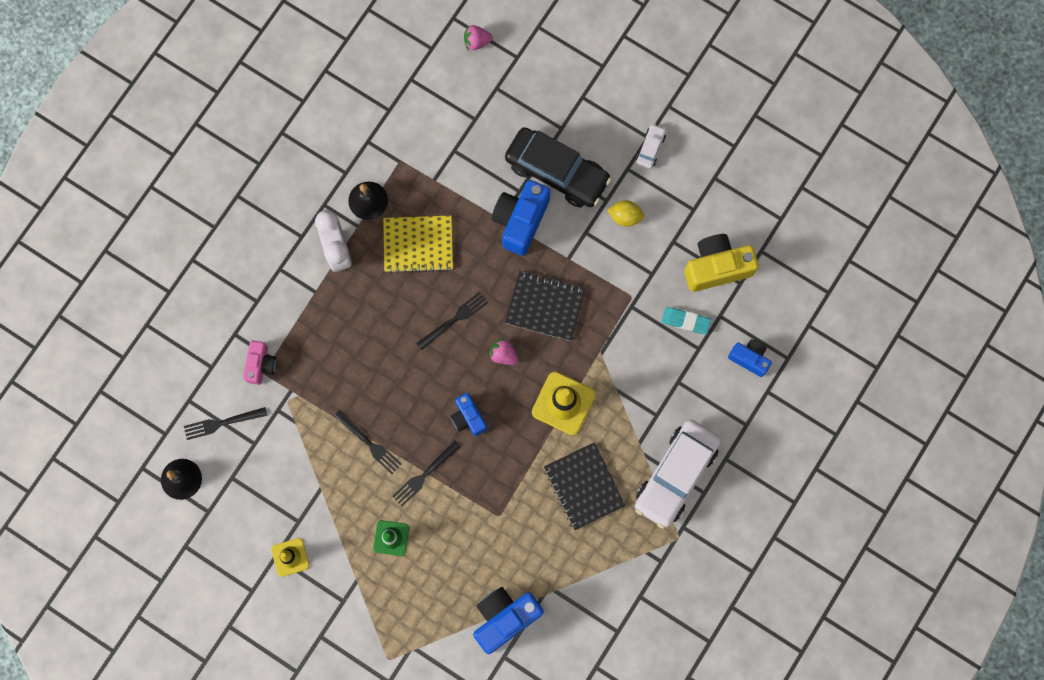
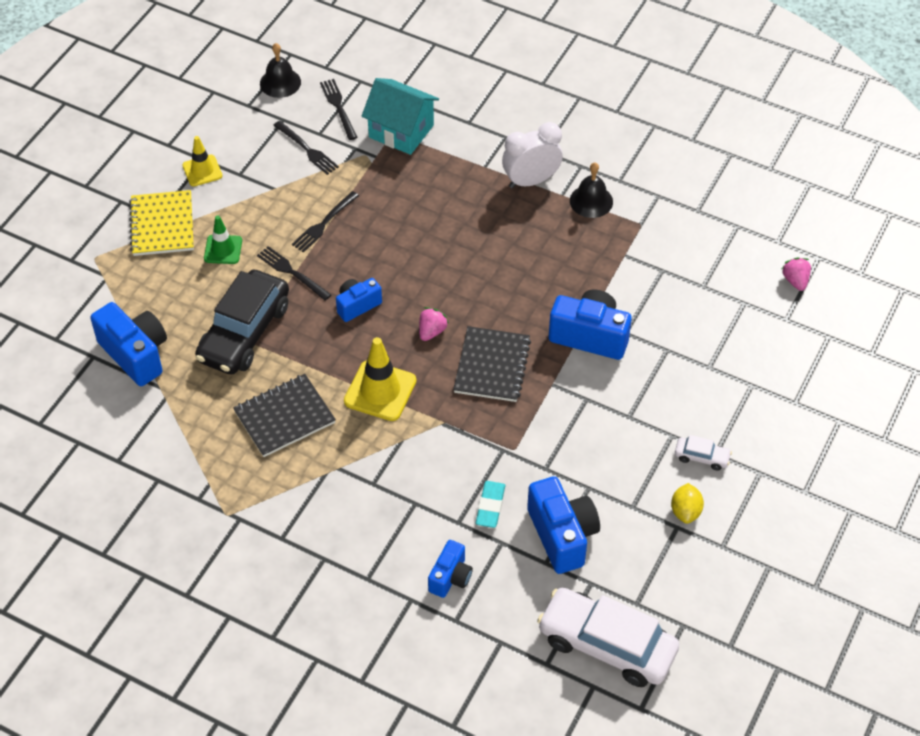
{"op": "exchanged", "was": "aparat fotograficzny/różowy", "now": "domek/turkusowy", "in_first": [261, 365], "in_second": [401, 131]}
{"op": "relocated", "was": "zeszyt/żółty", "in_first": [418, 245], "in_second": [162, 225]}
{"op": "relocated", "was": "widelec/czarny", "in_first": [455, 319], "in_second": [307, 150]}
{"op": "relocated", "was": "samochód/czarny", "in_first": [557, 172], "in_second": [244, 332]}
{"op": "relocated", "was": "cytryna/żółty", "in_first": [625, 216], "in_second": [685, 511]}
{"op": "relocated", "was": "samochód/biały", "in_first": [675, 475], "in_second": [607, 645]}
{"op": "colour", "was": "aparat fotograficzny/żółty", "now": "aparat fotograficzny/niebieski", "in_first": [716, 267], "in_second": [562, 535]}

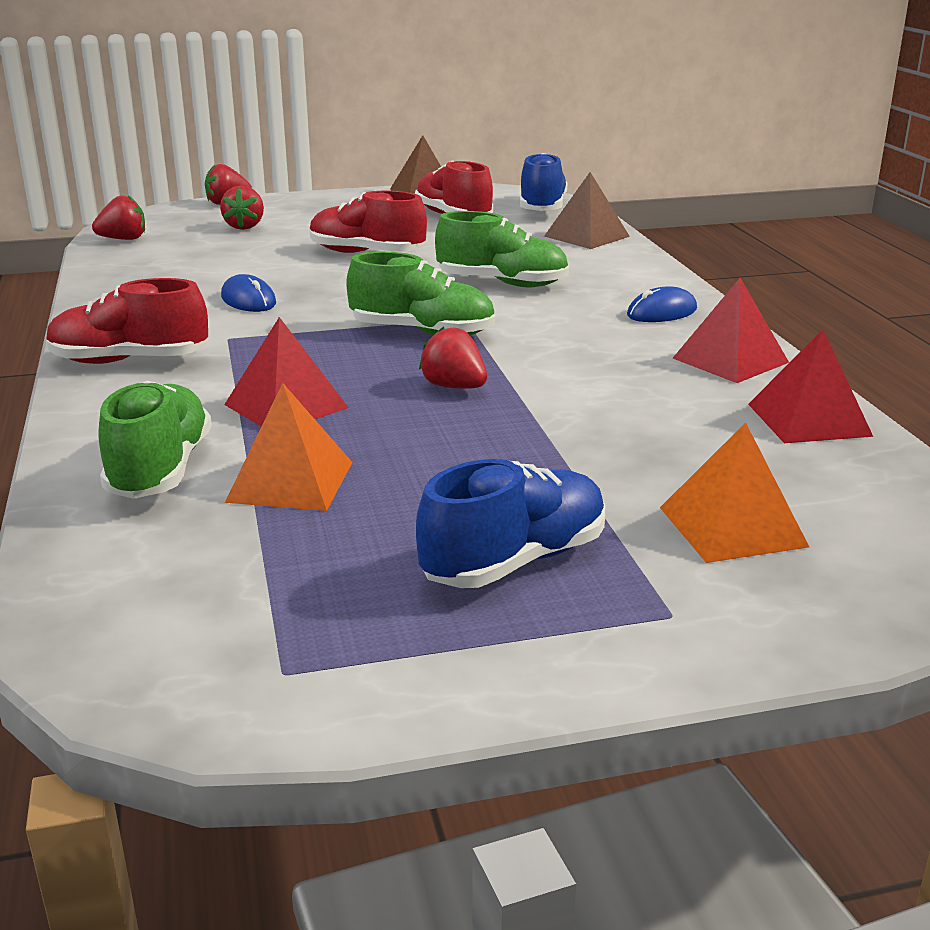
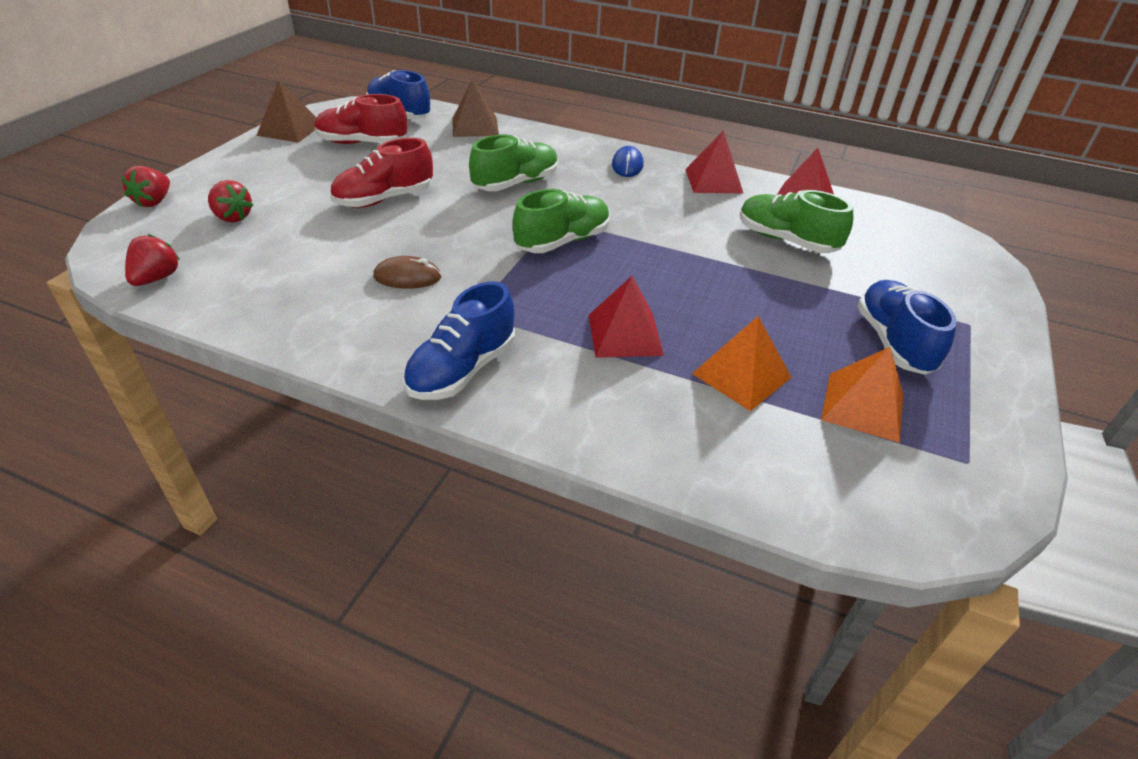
{"op": "colour", "was": "but/czerwony", "now": "but/niebieski", "in_first": [129, 361], "in_second": [462, 370]}
{"op": "relocated", "was": "but/zielony", "in_first": [160, 470], "in_second": [786, 240]}
{"op": "colour", "was": "myszka/niebieski", "now": "myszka/brązowy", "in_first": [248, 300], "in_second": [407, 277]}
{"op": "missing", "was": "truskawka/czerwony", "in_first": [454, 387]}
{"op": "relocated", "was": "piramida/pomarańczowy", "in_first": [732, 527], "in_second": [863, 406]}

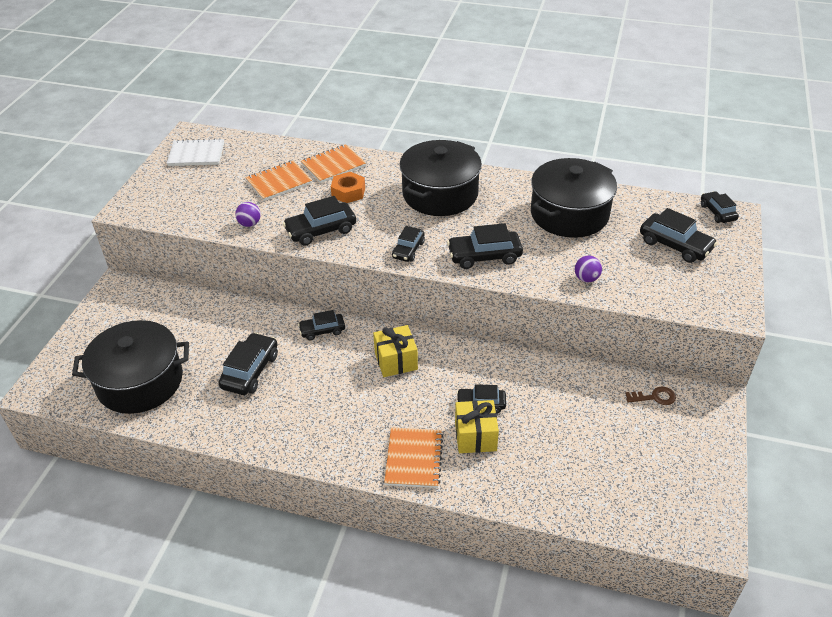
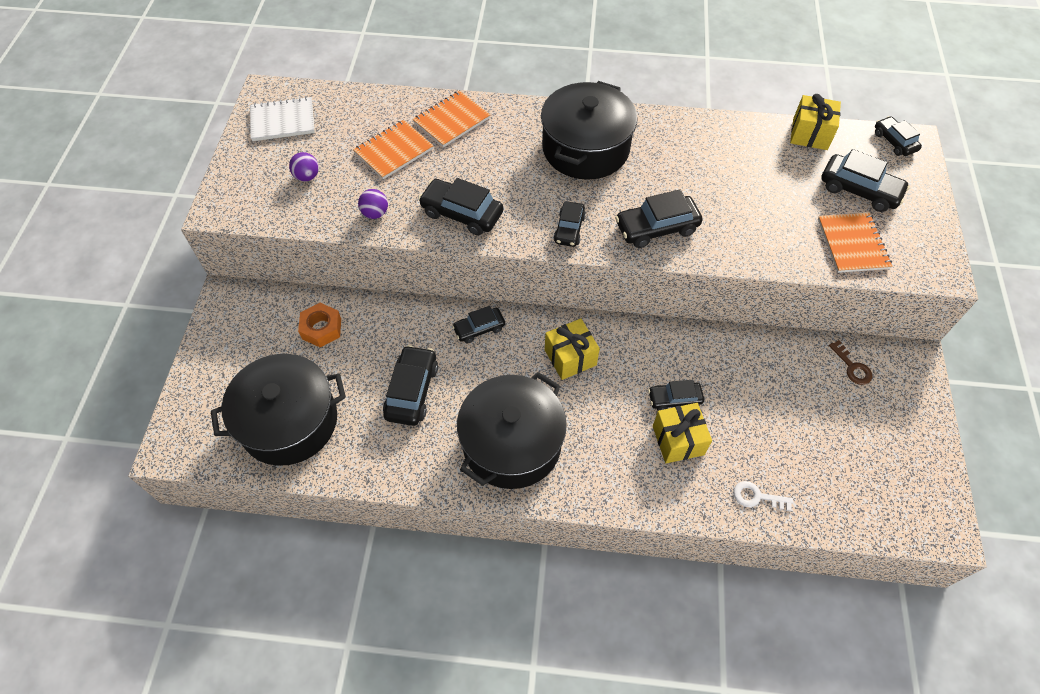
{"op": "spun", "was": "samochód/czarny", "in_first": [321, 230], "in_second": [461, 213], "clockwise": 60}
{"op": "relocated", "was": "nakrętka/pomarańczowy", "in_first": [348, 192], "in_second": [321, 329]}
{"op": "relocated", "was": "zeszyt/pomarańczowy", "in_first": [413, 459], "in_second": [852, 244]}
{"op": "relocated", "was": "garnek/czarny", "in_first": [569, 214], "in_second": [512, 443]}
{"op": "relocated", "was": "piłka/fioletowy", "in_first": [586, 279], "in_second": [307, 176]}
{"op": "spun", "was": "klucz/brązowy", "in_first": [654, 397], "in_second": [852, 367], "clockwise": 75}
{"op": "appeared", "now": "klucz/biały", "in_second": [757, 497]}
{"op": "appeared", "now": "prezent/żółty", "in_second": [810, 134]}

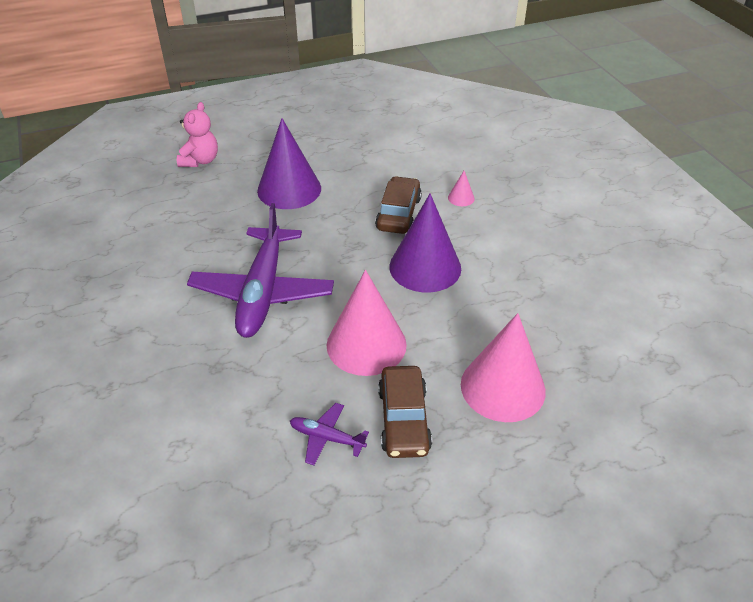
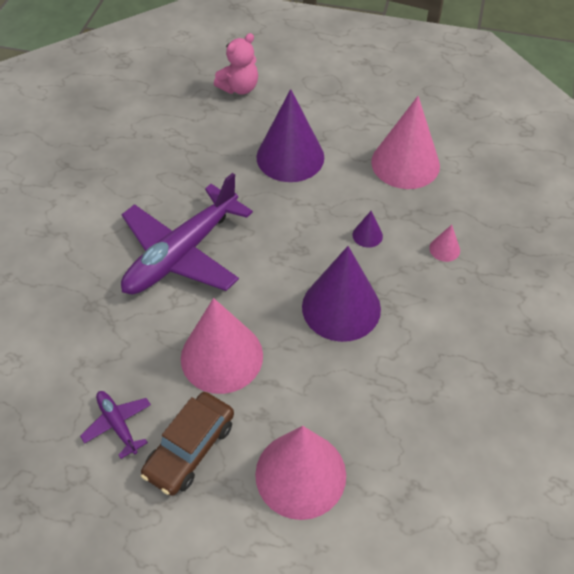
{"op": "exchanged", "was": "samochód/brązowy", "now": "stożek/fioletowy", "in_first": [398, 214], "in_second": [367, 235]}
{"op": "appeared", "now": "stożek/różowy", "in_second": [405, 163]}

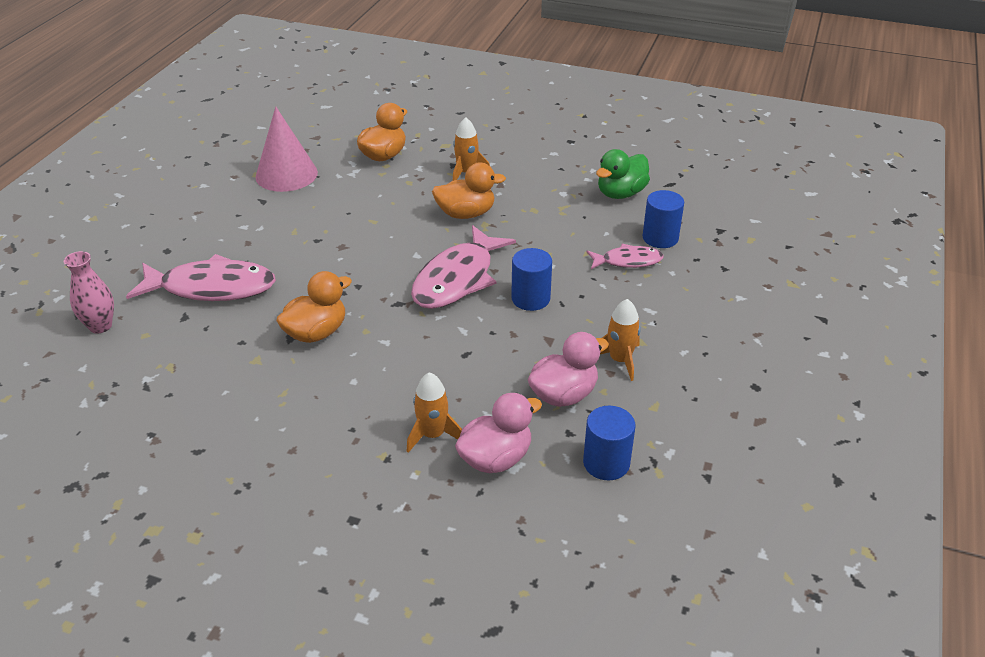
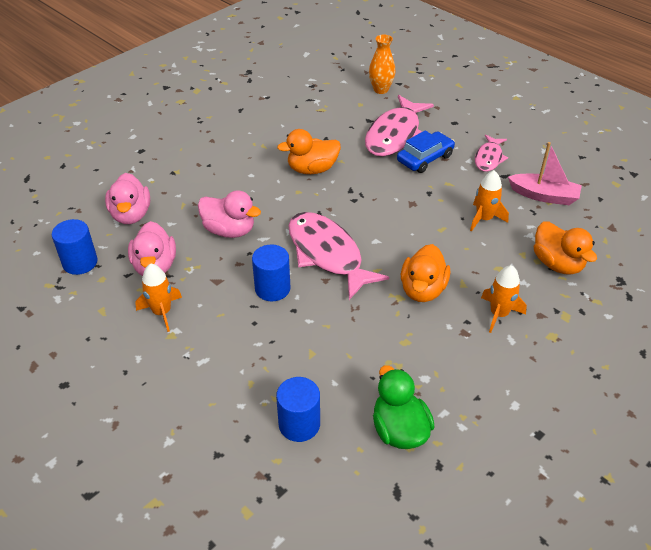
{"op": "colour", "was": "wazon/różowy", "now": "wazon/pomarańczowy", "in_first": [100, 326], "in_second": [381, 90]}
{"op": "exchanged", "was": "stożek/różowy", "now": "łódka/różowy", "in_first": [286, 174], "in_second": [544, 196]}
{"op": "spun", "was": "kaczka/pomarańczowy", "in_first": [316, 332], "in_second": [312, 169], "clockwise": 90}
{"op": "relocated", "was": "rakieta/pomarańczowy", "in_first": [432, 435], "in_second": [484, 219]}
{"op": "relocated", "was": "ryba/różowy", "in_first": [628, 261], "in_second": [489, 158]}
{"op": "appeared", "now": "kaczka/różowy", "in_second": [229, 230]}
{"op": "appeared", "now": "samochód/niebieski", "in_second": [425, 158]}

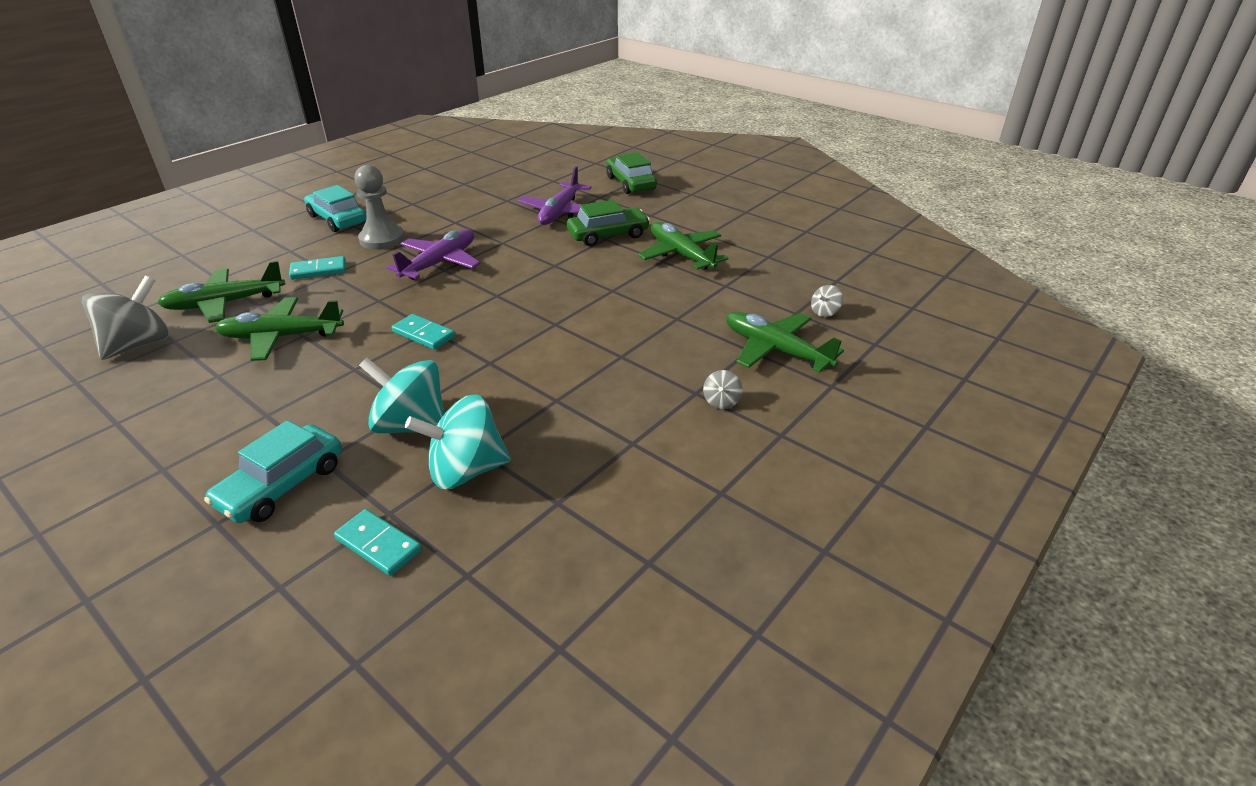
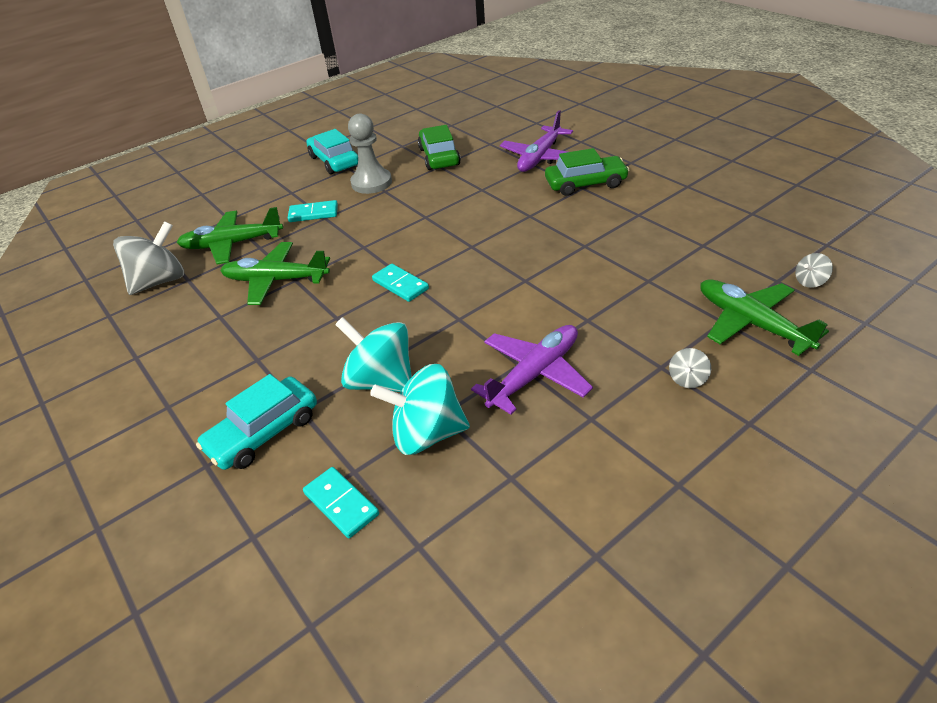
{"op": "relocated", "was": "samolot/fioletowy", "in_first": [439, 263], "in_second": [534, 374]}
{"op": "relocated", "was": "samochód/zielony", "in_first": [630, 183], "in_second": [439, 157]}
{"op": "missing", "was": "samolot/zielony", "in_first": [681, 255]}

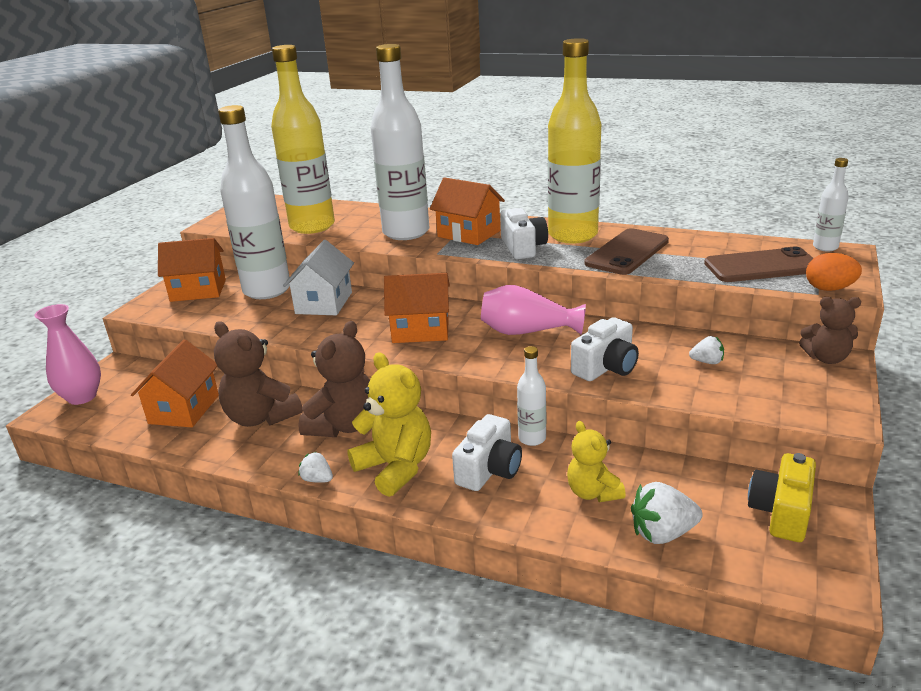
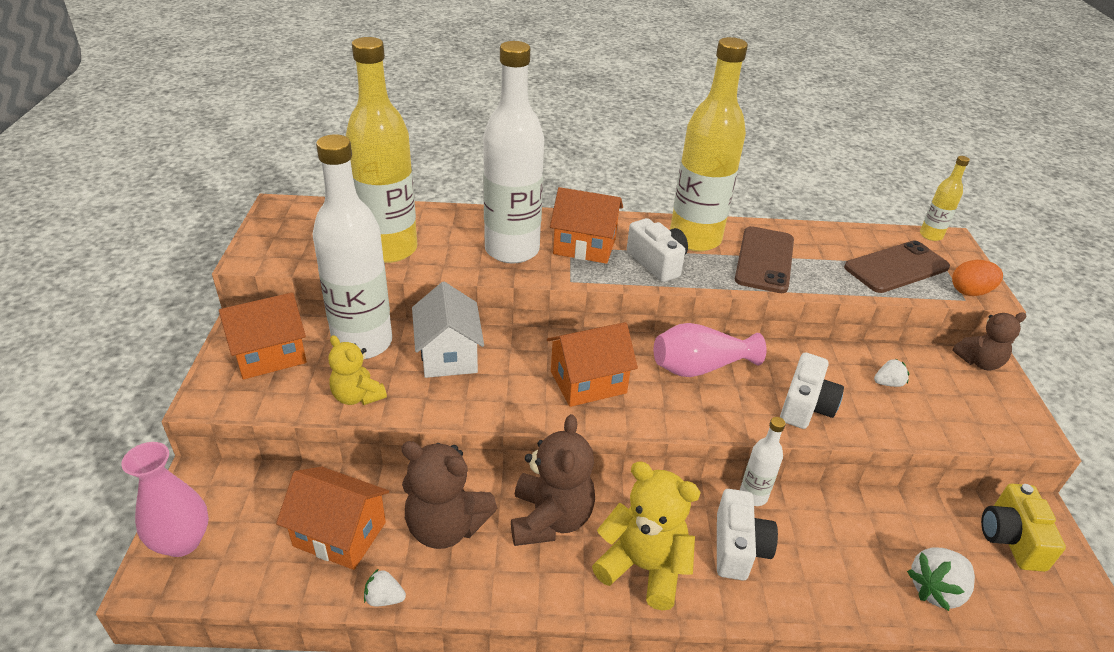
{"op": "spun", "was": "domek/pomarańczowy", "in_first": [184, 409], "in_second": [340, 534], "clockwise": -60}
{"op": "relocated", "was": "truskawka/biały", "in_first": [317, 479], "in_second": [384, 598]}
{"op": "relocated", "was": "miś/żółty", "in_first": [593, 492], "in_second": [357, 396]}
{"op": "colour", "was": "butelka/biały", "now": "butelka/żółty", "in_first": [825, 247], "in_second": [930, 235]}

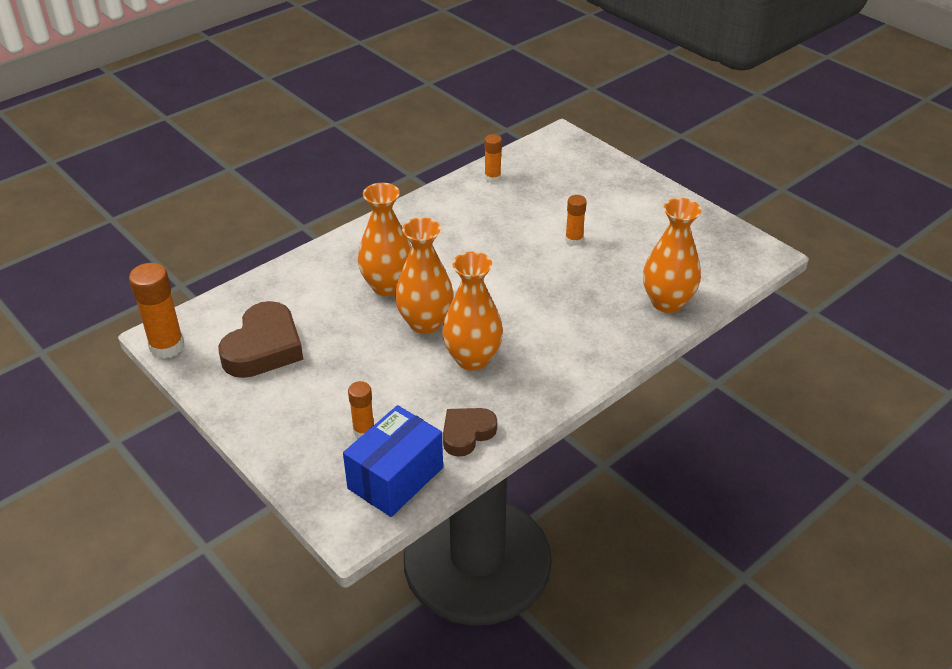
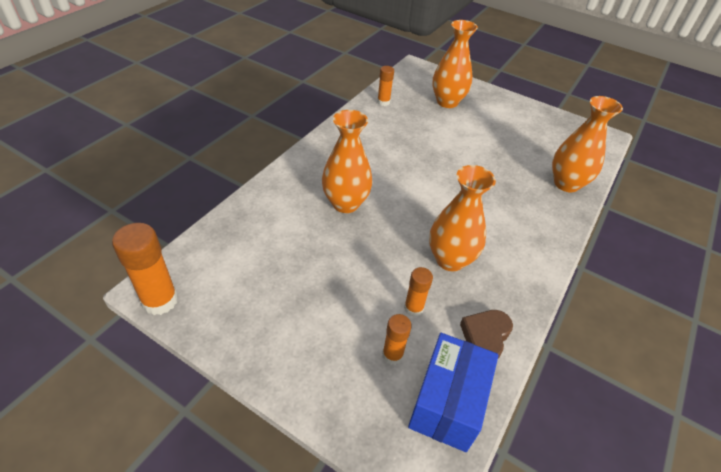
{"op": "missing", "was": "serce/brązowy", "in_first": [264, 347]}
{"op": "relocated", "was": "wazon/pomarańczowy", "in_first": [425, 323], "in_second": [447, 102]}
{"op": "relocated", "was": "klej w sztyfcie/pomarańczowy", "in_first": [574, 240], "in_second": [413, 308]}

